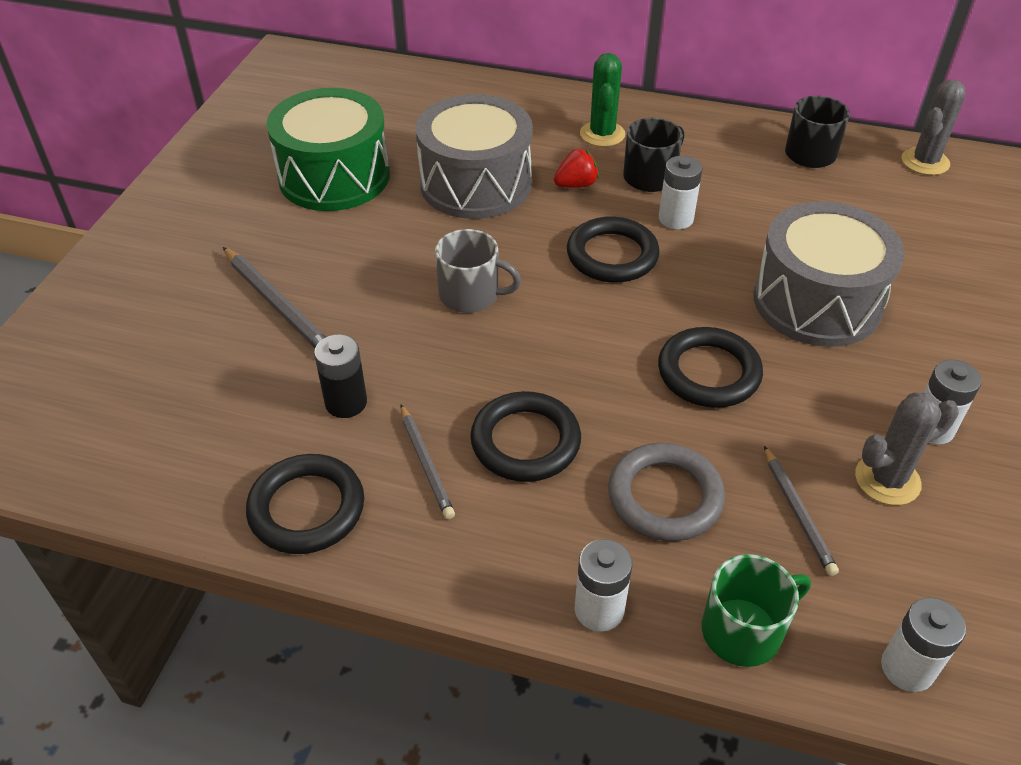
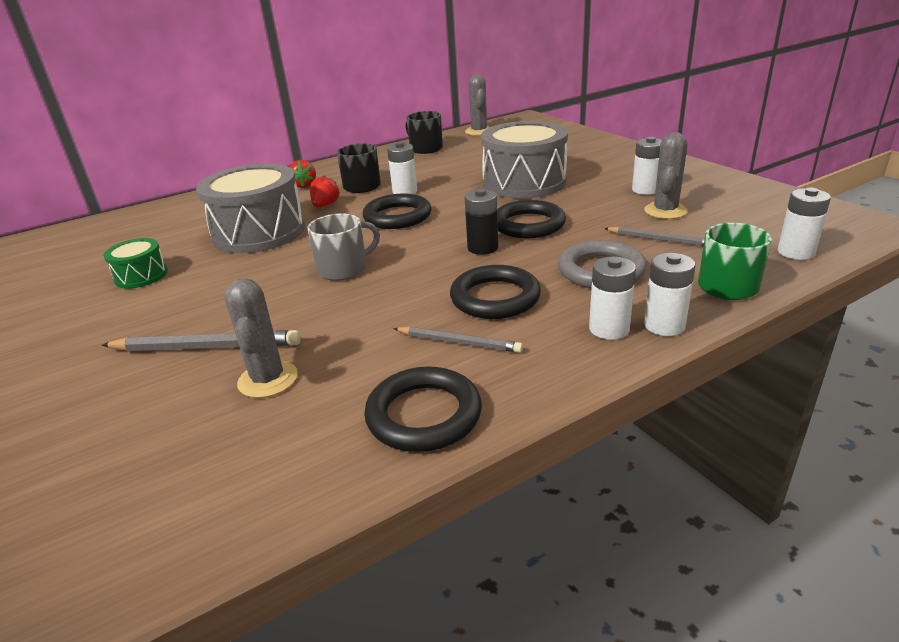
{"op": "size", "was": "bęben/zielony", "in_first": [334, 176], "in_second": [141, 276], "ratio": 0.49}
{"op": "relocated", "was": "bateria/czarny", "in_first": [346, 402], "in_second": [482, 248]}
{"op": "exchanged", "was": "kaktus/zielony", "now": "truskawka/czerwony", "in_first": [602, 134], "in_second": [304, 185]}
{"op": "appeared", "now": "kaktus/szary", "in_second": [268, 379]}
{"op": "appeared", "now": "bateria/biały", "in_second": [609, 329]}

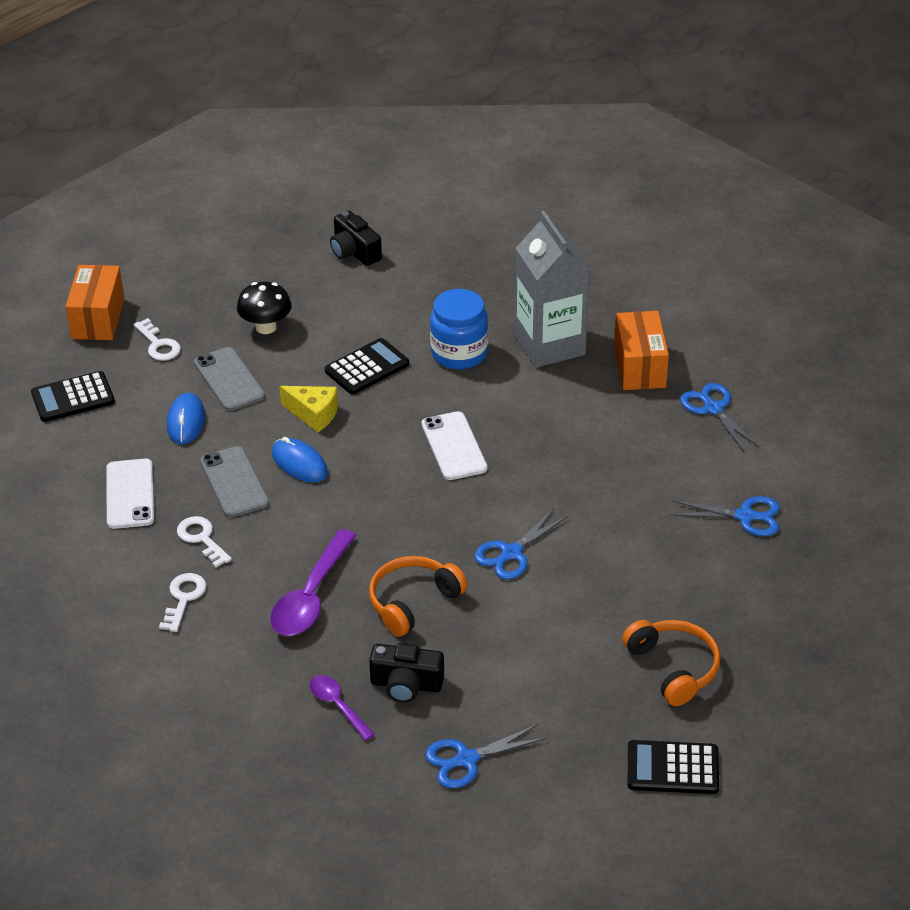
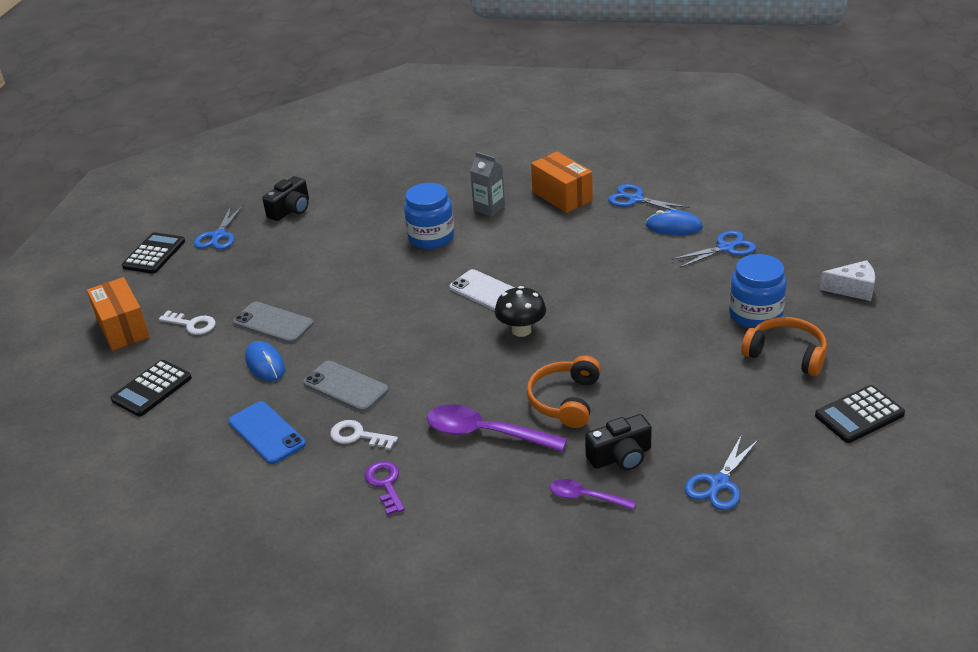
{"op": "colour", "was": "telefon/biały", "now": "telefon/niebieski", "in_first": [130, 494], "in_second": [266, 433]}
{"op": "colour", "was": "klucz/biały", "now": "klucz/fioletowy", "in_first": [183, 598], "in_second": [385, 484]}
{"op": "relocated", "was": "grzyb/czarny", "in_first": [266, 327], "in_second": [521, 330]}
{"op": "spun", "was": "łyżka/fioletowy", "in_first": [311, 596], "in_second": [485, 433], "clockwise": 120}
{"op": "relocated", "was": "myszka/niebieski", "in_first": [299, 463], "in_second": [674, 227]}
{"op": "missing", "was": "ser/żółty", "in_first": [314, 414]}
{"op": "relocated", "was": "kalkulator/czarny", "in_first": [367, 367], "in_second": [154, 254]}
{"op": "spun", "was": "aparat fotograficzny/czarny", "in_first": [354, 252], "in_second": [291, 210], "clockwise": -75}
{"op": "relocated", "was": "nożyczki/niebieski", "in_first": [511, 553], "in_second": [218, 236]}
{"op": "size", "was": "karton mleka/szary", "in_first": [550, 345], "in_second": [489, 208], "ratio": 0.52}
{"op": "appeared", "now": "słoik/niebieski", "in_second": [755, 315]}
{"op": "appeared", "now": "ser/biały", "in_second": [853, 289]}

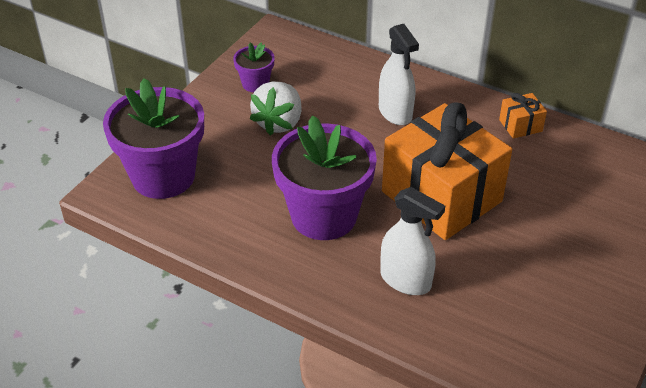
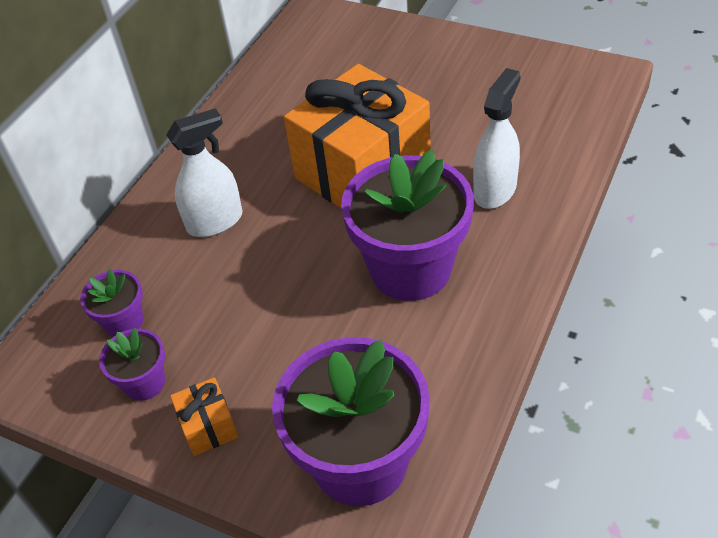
{"op": "missing", "was": "truskawka/biały", "in_first": [279, 123]}
{"op": "relocated", "was": "prezent/pomarańczowy", "in_first": [520, 125], "in_second": [208, 427]}
{"op": "appeared", "now": "doniczka/fioletowy", "in_second": [124, 322]}

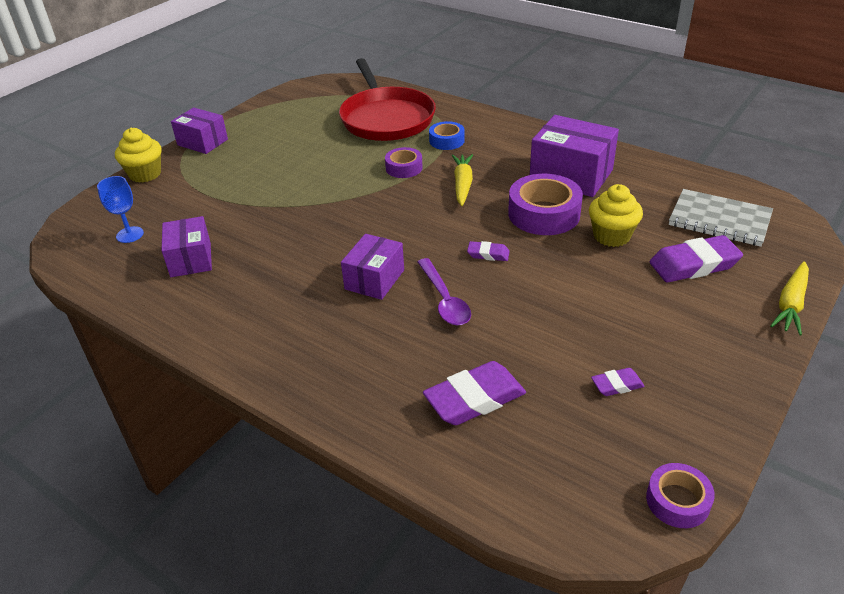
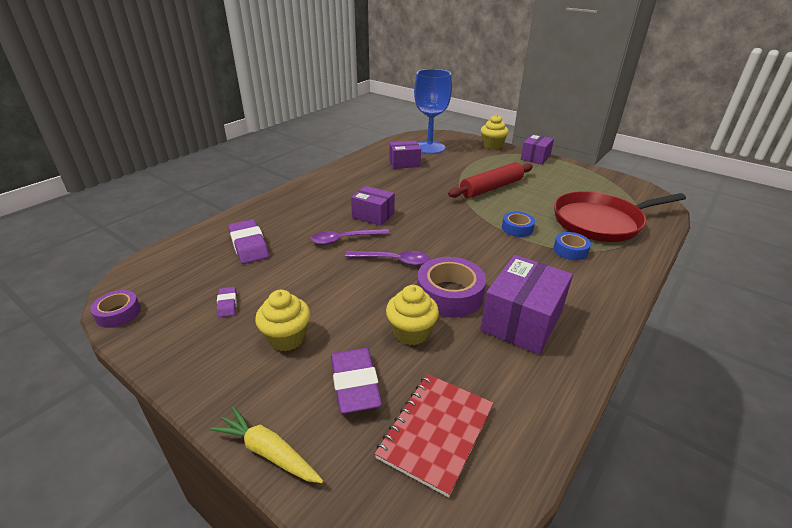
{"op": "size", "was": "kielich/niebieski", "in_first": [130, 235], "in_second": [429, 147], "ratio": 2.12}
{"op": "colour", "was": "taśma klejąca/fioletowy", "now": "taśma klejąca/niebieski", "in_first": [404, 168], "in_second": [517, 228]}
{"op": "missing", "was": "marchewka/żółty", "in_first": [462, 184]}
{"op": "exchanged", "was": "gumka do mazania/fioletowy", "now": "łyżka/fioletowy", "in_first": [488, 254], "in_second": [393, 260]}
{"op": "colour", "was": "zeszyt/szary", "now": "zeszyt/czerwony", "in_first": [719, 220], "in_second": [436, 432]}
{"op": "appeared", "now": "muffinka/żółty", "in_second": [287, 338]}
{"op": "appeared", "now": "wałek do ciasta/czerwony", "in_second": [491, 188]}

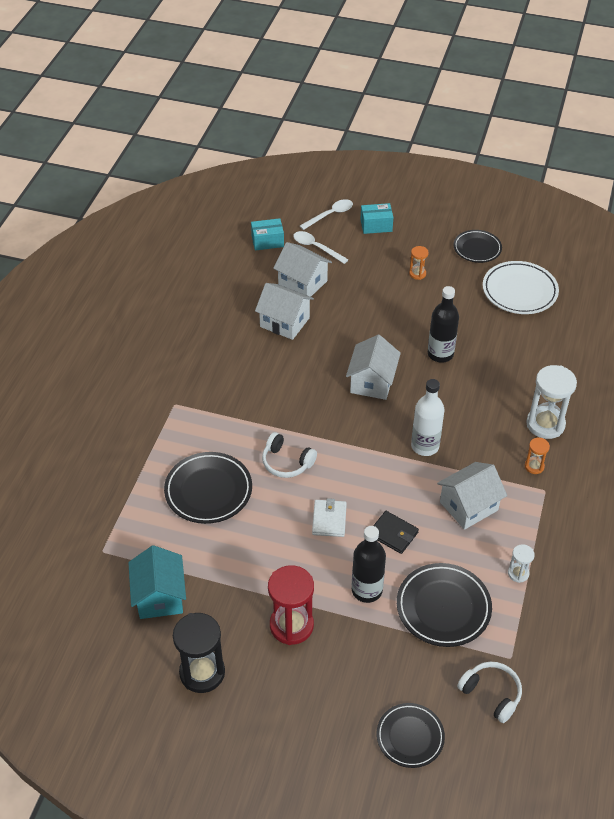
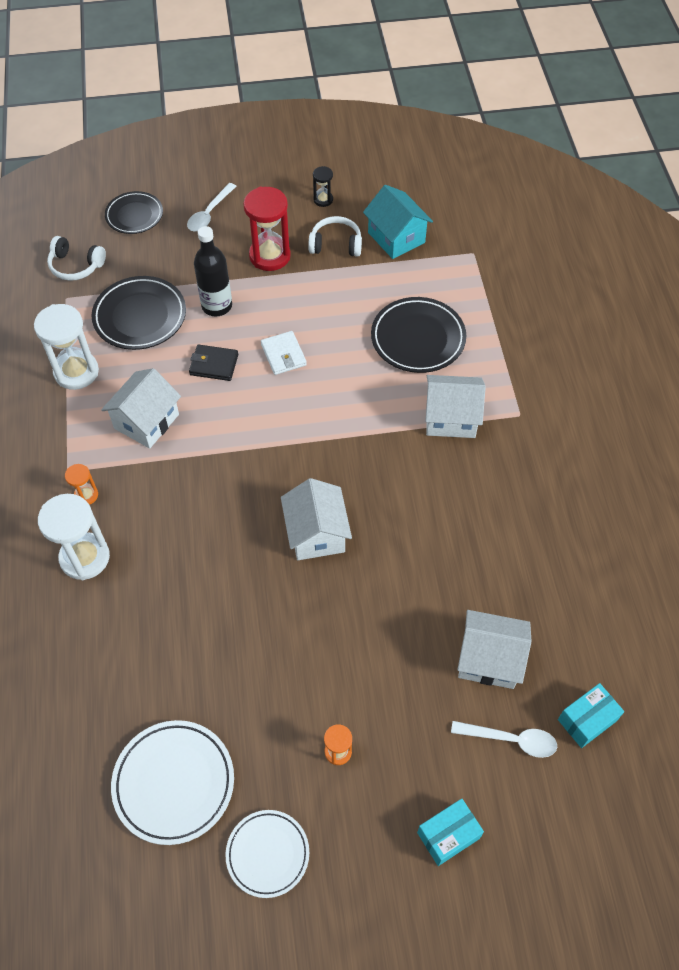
{"op": "size", "was": "klepsydra/czarny", "in_first": [202, 672], "in_second": [323, 200], "ratio": 0.5}
{"op": "relocated", "was": "domek/biały", "in_first": [284, 322], "in_second": [451, 418]}
{"op": "relocated", "was": "słuchawki/biały", "in_first": [286, 462], "in_second": [336, 244]}
{"op": "relocated", "was": "łyżka/biały", "in_first": [330, 215], "in_second": [209, 213]}
{"op": "missing", "was": "butelka/biały", "in_first": [425, 446]}
{"op": "missing", "was": "butelka/czarny", "in_first": [440, 354]}
{"op": "colour", "was": "talerz/czarny", "now": "talerz/biały", "in_first": [477, 248], "in_second": [267, 854]}
{"op": "size", "was": "klepsydra/biały", "in_first": [518, 573], "in_second": [76, 372], "ratio": 2.01}

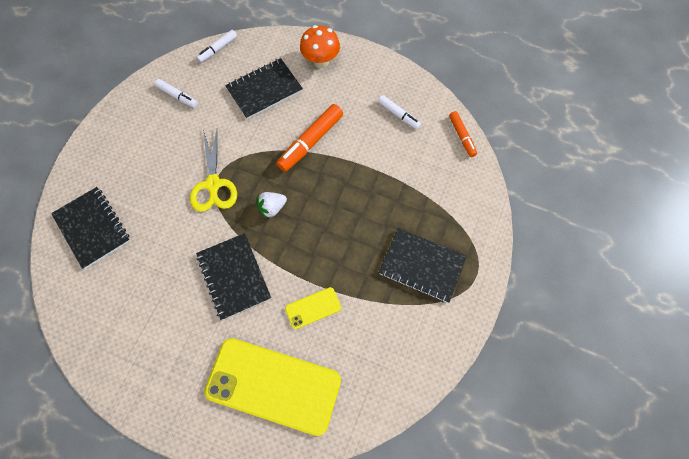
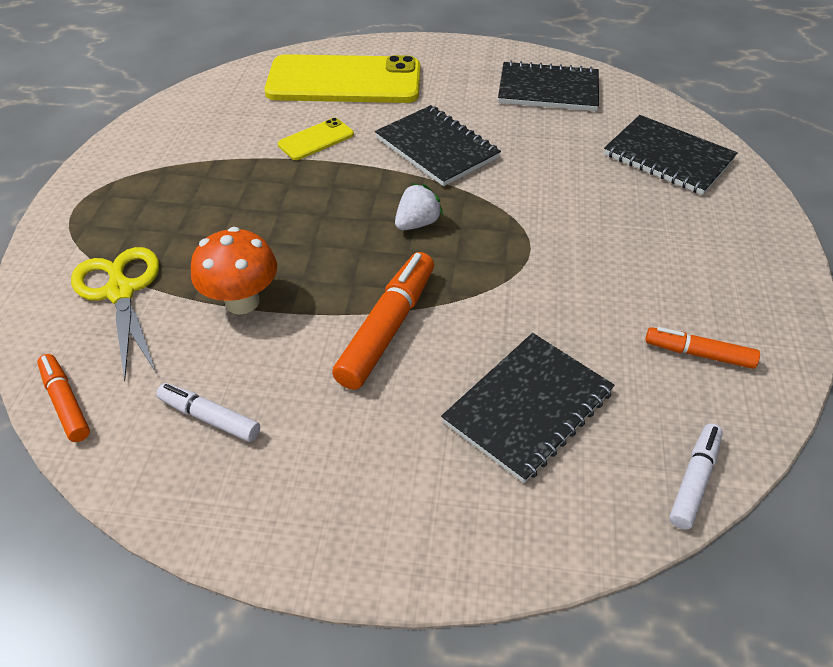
{"op": "colour", "was": "flamaster/biały", "now": "flamaster/pomarańczowy", "in_first": [177, 96], "in_second": [698, 354]}
{"op": "relocated", "was": "nożyczki/żółty", "in_first": [213, 184], "in_second": [121, 292]}
{"op": "relocated", "was": "grzyb/pomarańczowy", "in_first": [320, 61], "in_second": [242, 301]}
{"op": "relocated", "was": "zeszyt/czarny", "in_first": [421, 266], "in_second": [548, 89]}

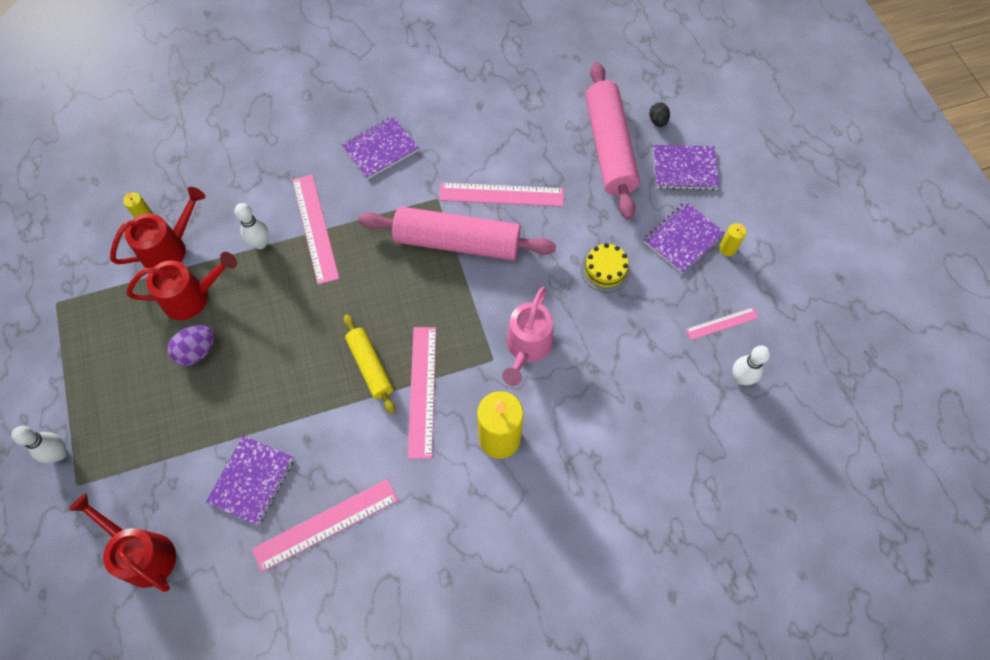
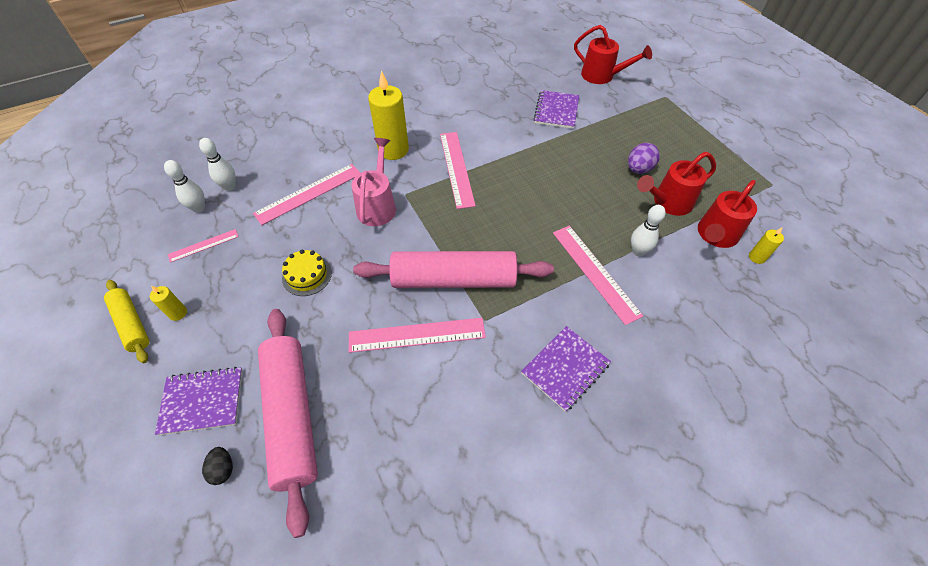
{"op": "relocated", "was": "kręgiel/biały", "in_first": [59, 453], "in_second": [229, 186]}
{"op": "relocated", "was": "linijka/różowy", "in_first": [326, 524], "in_second": [309, 193]}
{"op": "relocated", "was": "wałek do ciasta/żółty", "in_first": [370, 366], "in_second": [132, 324]}
{"op": "missing", "was": "zeszyt/fioletowy", "in_first": [683, 238]}

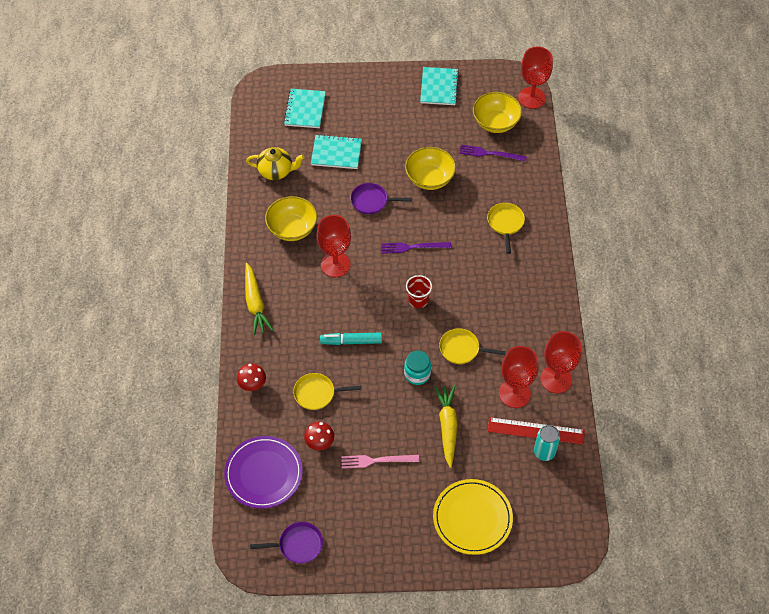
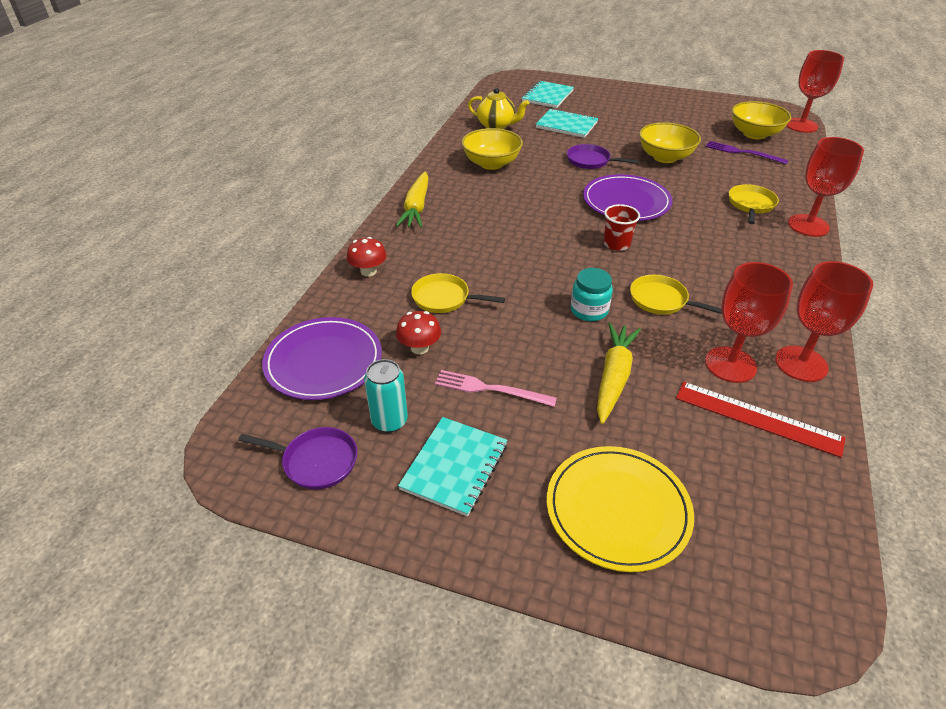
{"op": "relocated", "was": "kielich/czerwony", "in_first": [335, 264], "in_second": [808, 225]}
{"op": "missing", "was": "flamaster/turkusowy", "in_first": [351, 341]}
{"op": "exchanged", "was": "widelec/fioletowy", "now": "talerz/fioletowy", "in_first": [413, 247], "in_second": [626, 201]}
{"op": "relocated", "was": "zeszyt/turkusowy", "in_first": [439, 87], "in_second": [454, 467]}
{"op": "relocated", "was": "puszka/turkusowy", "in_first": [544, 452], "in_second": [389, 421]}

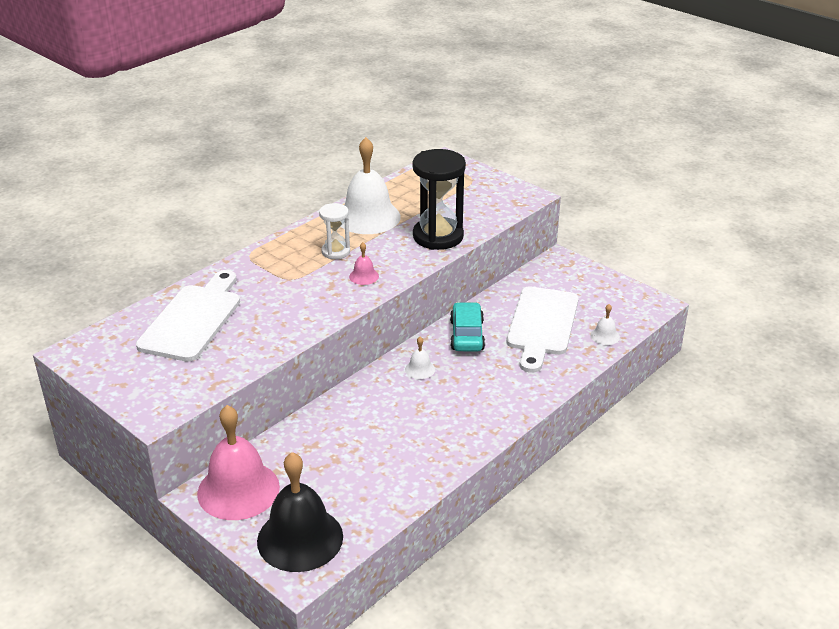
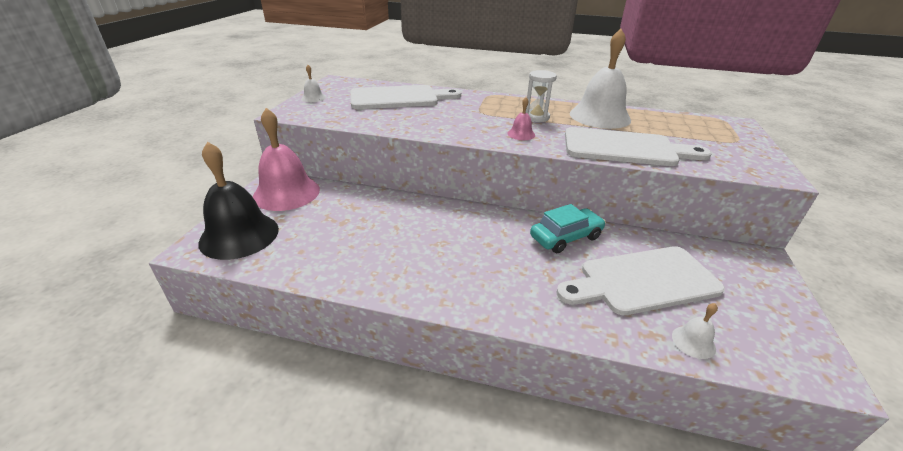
{"op": "relocated", "was": "dzwonek/biały", "in_first": [420, 369], "in_second": [313, 98]}
{"op": "exchanged", "was": "klepsydra/czarny", "now": "deska do krojenia/biały", "in_first": [438, 236], "in_second": [625, 148]}

